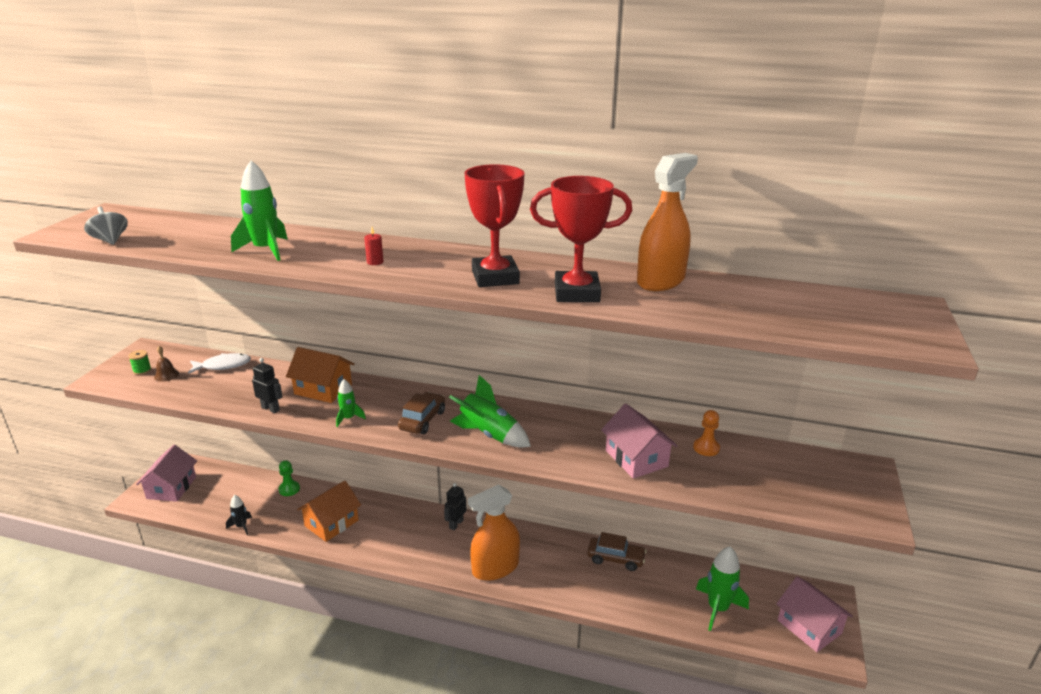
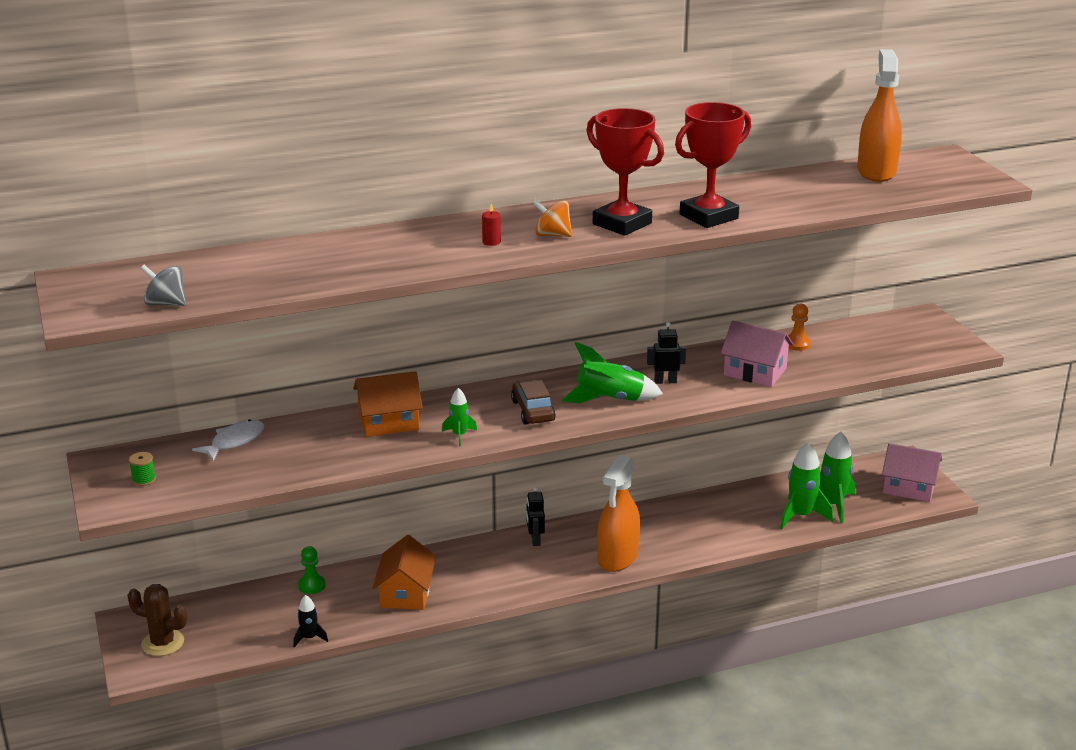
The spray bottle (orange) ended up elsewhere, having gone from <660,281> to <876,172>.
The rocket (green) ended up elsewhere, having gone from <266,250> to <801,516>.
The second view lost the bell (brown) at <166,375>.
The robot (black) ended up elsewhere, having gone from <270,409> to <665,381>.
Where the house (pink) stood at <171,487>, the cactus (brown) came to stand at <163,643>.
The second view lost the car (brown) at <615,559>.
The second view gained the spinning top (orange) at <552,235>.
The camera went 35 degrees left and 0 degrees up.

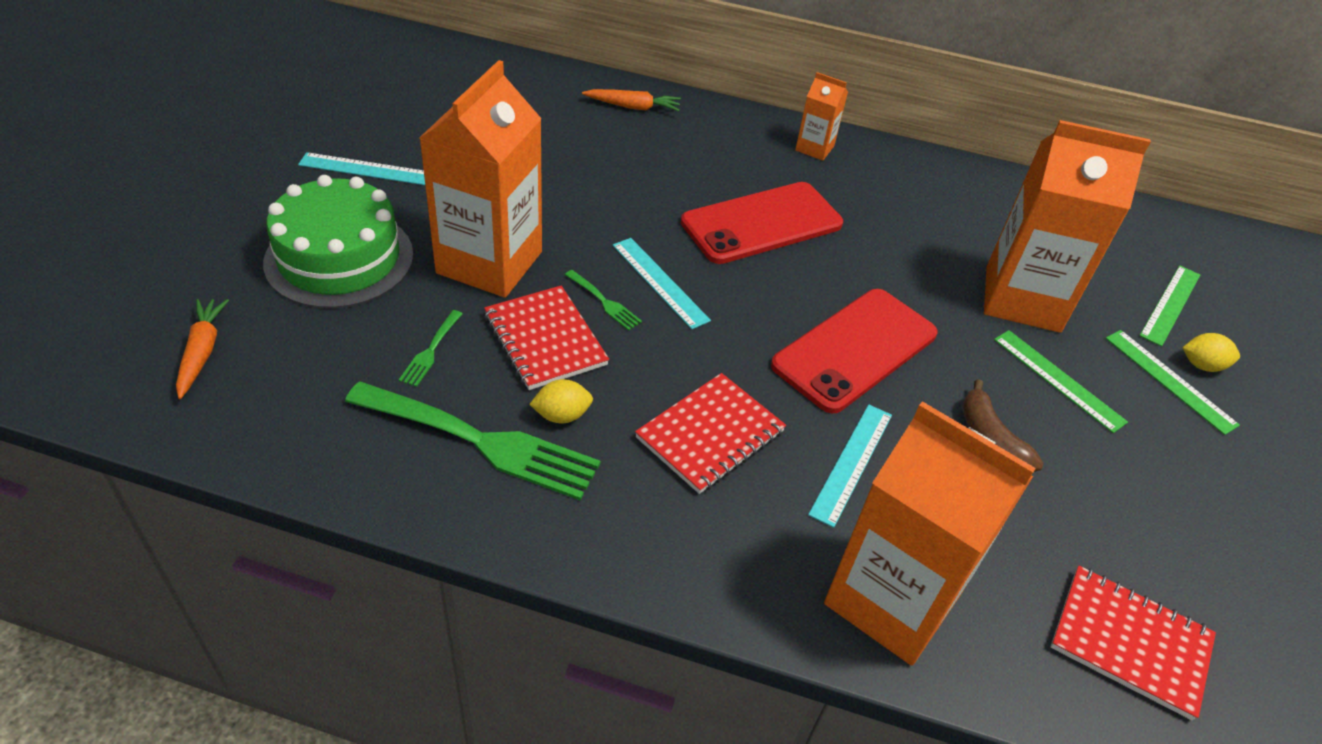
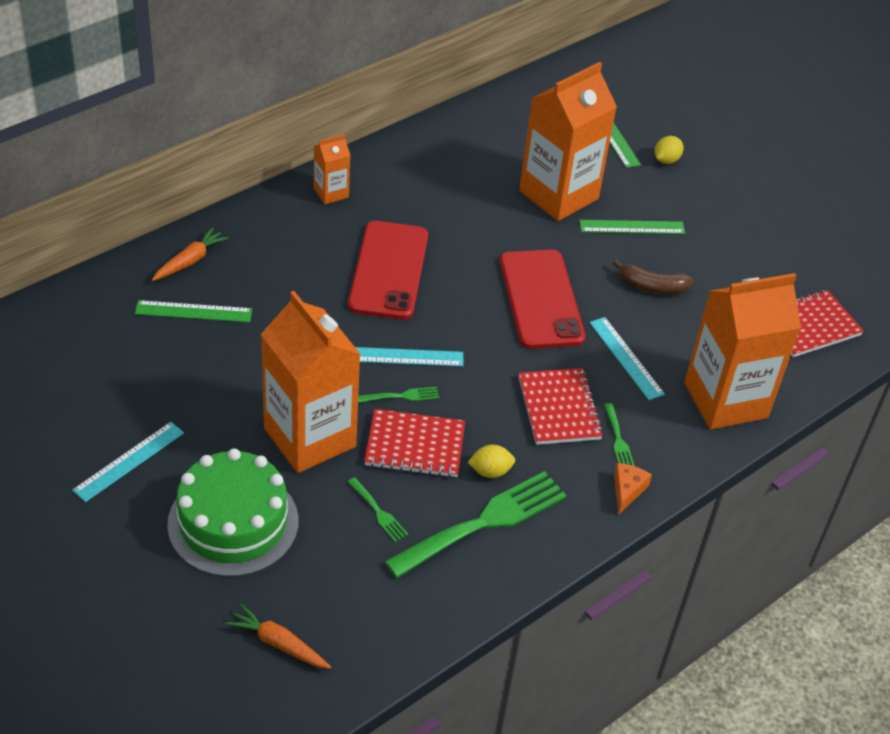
The ruler (green) ended up elsewhere, having gone from <1170,380> to <193,311>.
The lemon (yellow) at <562,415> ended up facing another way, 60 degrees clockwise from before.
The second view gained the fork (green) at <618,439>.
The second view gained the cheese (orange) at <627,490>.
The camera went 55 degrees left and 0 degrees up.

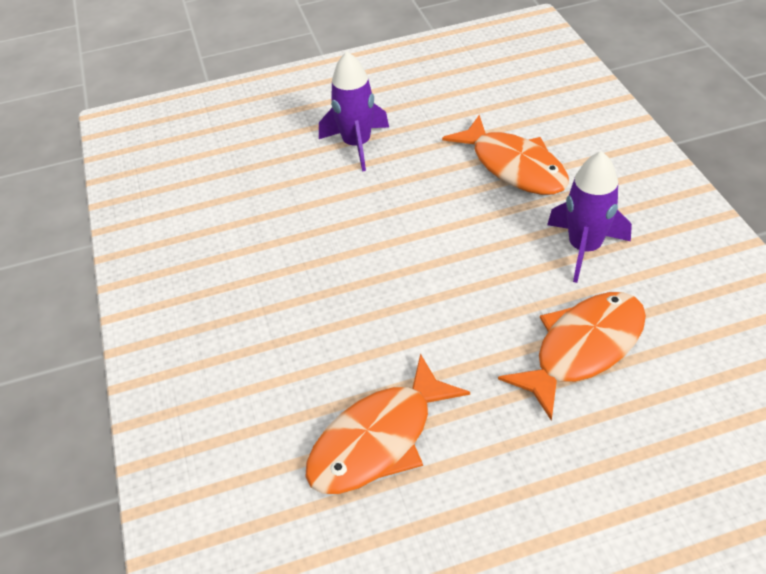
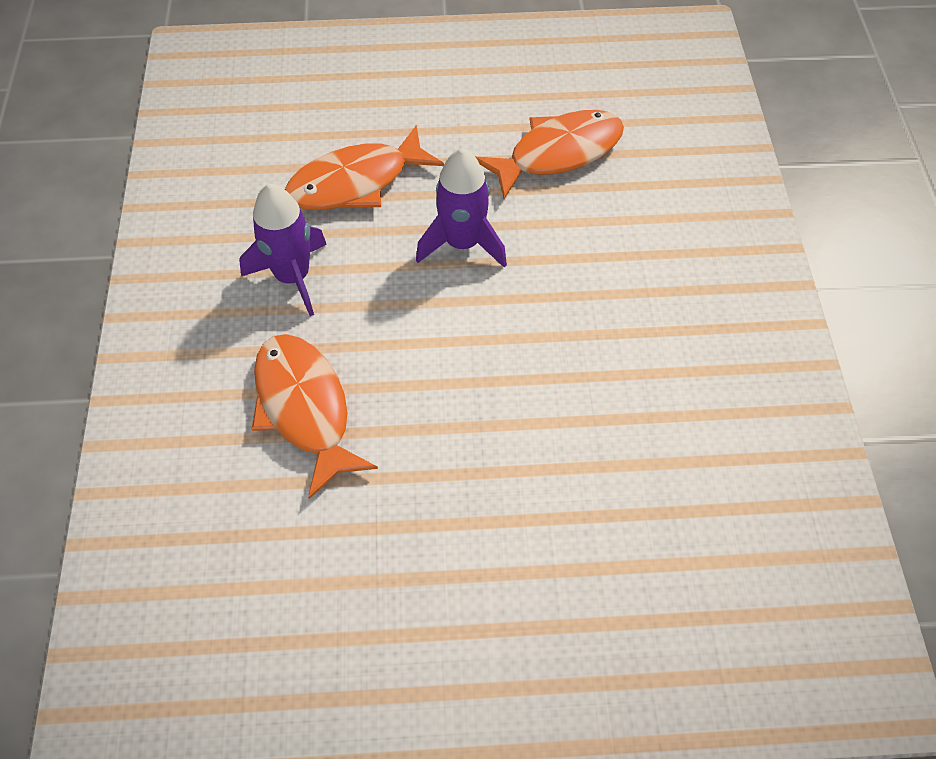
The rocket (purple) ended up elsewhere, having gone from <357,144> to <462,244>.
The camera went 170 degrees left and 10 degrees up.

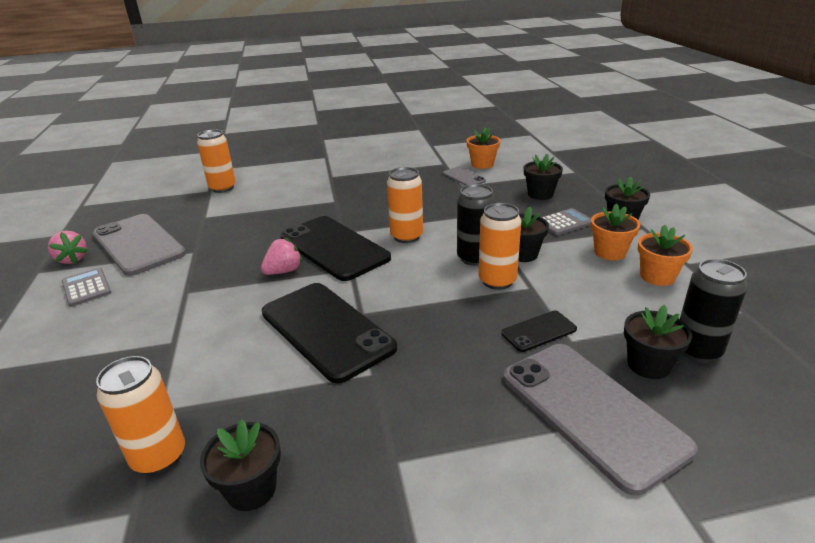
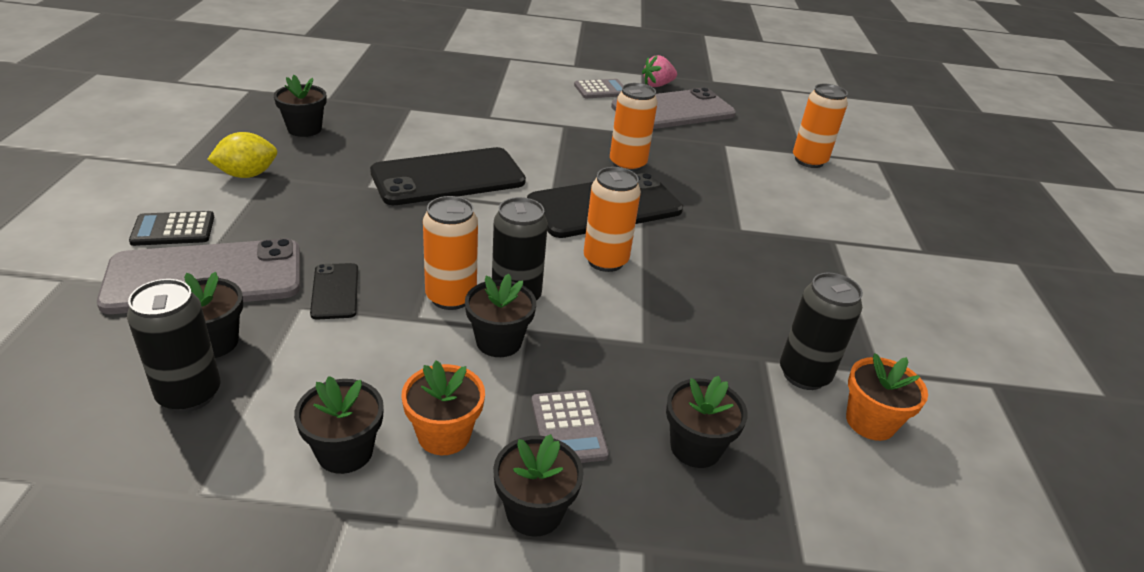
Where the phone (grey) stood at <464,177>, the can (black) came to stand at <804,375>.
What was the flower pot (orange) at <657,276> turned into the flower pot (black) at <345,452>.
The second view lost the strawberry (pink) at <283,271>.
The can (orange) ended up elsewhere, having gone from <159,456> to <627,164>.
The second view gained the lemon (yellow) at <247,174>.
The second view gained the calculator (black) at <173,229>.
The camera went 100 degrees right and 5 degrees up.

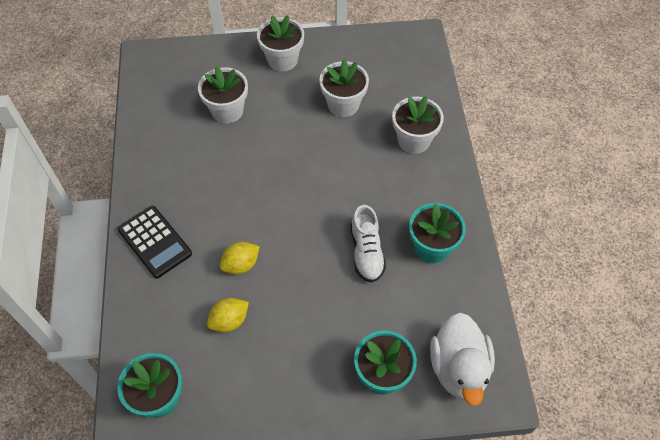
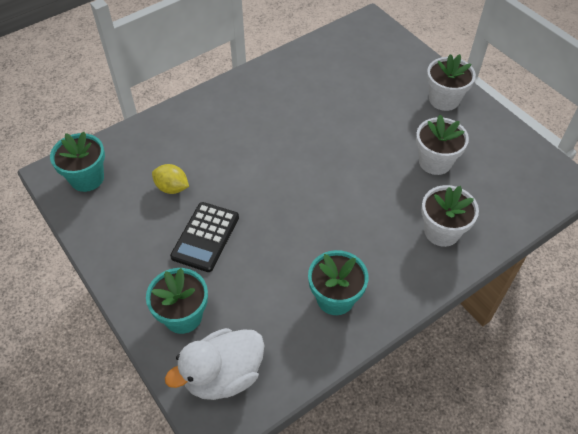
The second view lost the flower pot (white) at <227,111>.
The second view lost the shoe (white) at <366,252>.
The calculator (black) ended up elsewhere, having gone from <155,242> to <205,237>.
The second view lost the lemon (yellow) at <241,265>.
The camera went 60 degrees right and 5 degrees down.

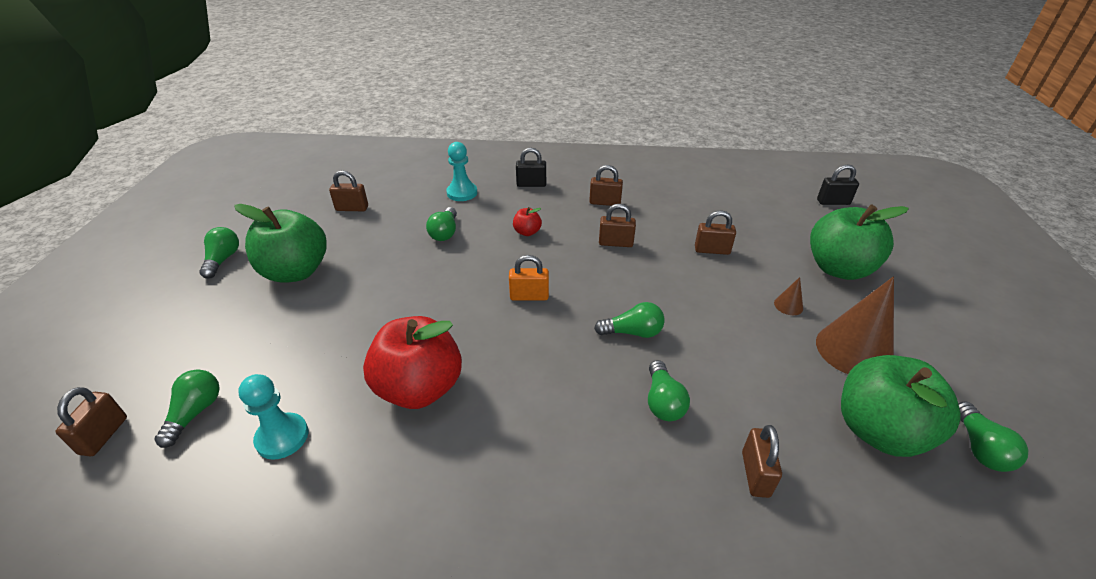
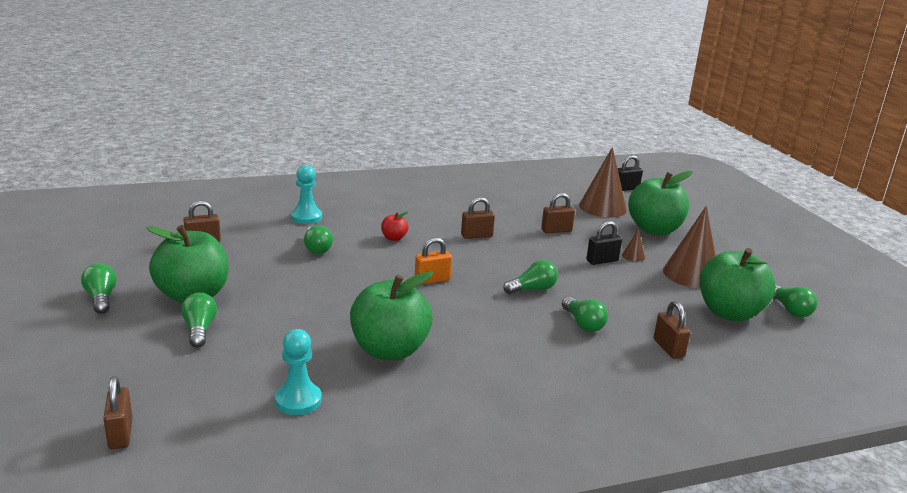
The padlock (black) ended up elsewhere, having gone from <531,184> to <602,261>.
The second view lost the padlock (brown) at <605,202>.
What was the apple (red) at <419,388> turned into the apple (green) at <389,350>.
The light bulb (green) ended up elsewhere, having gone from <195,413> to <199,329>.
The second view gained the cone (brown) at <602,207>.
The camera went 25 degrees left and 15 degrees down.

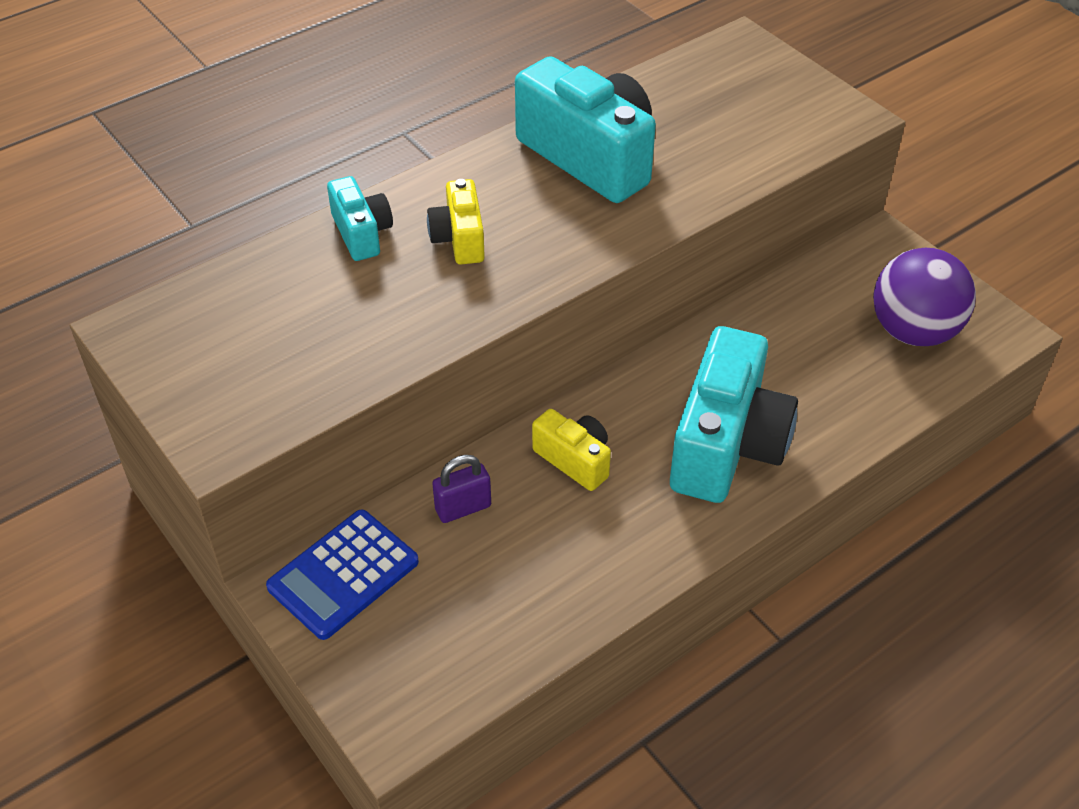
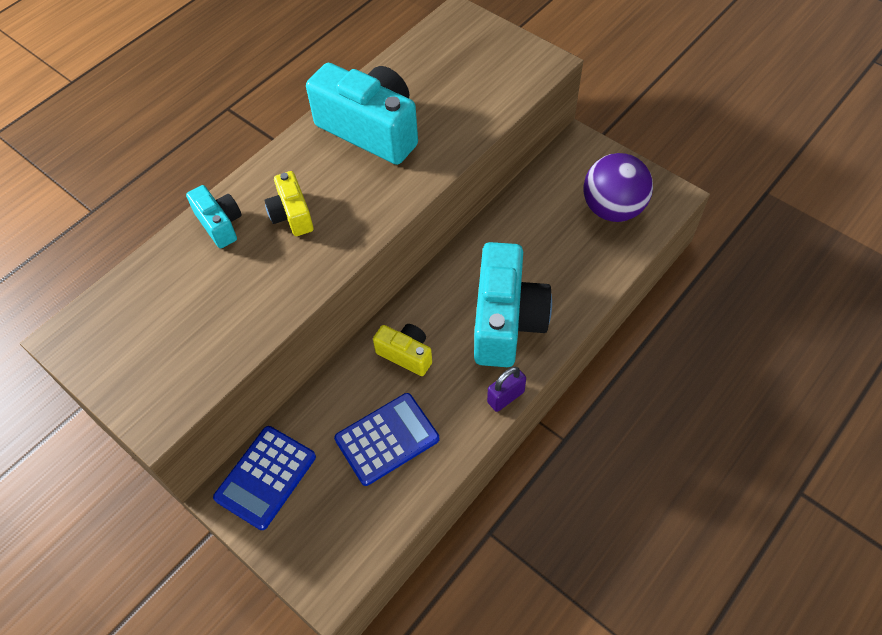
The padlock (purple) ended up elsewhere, having gone from <463,508> to <505,397>.
The second view gained the calculator (blue) at <387,439>.
The camera went 10 degrees left and 10 degrees up.

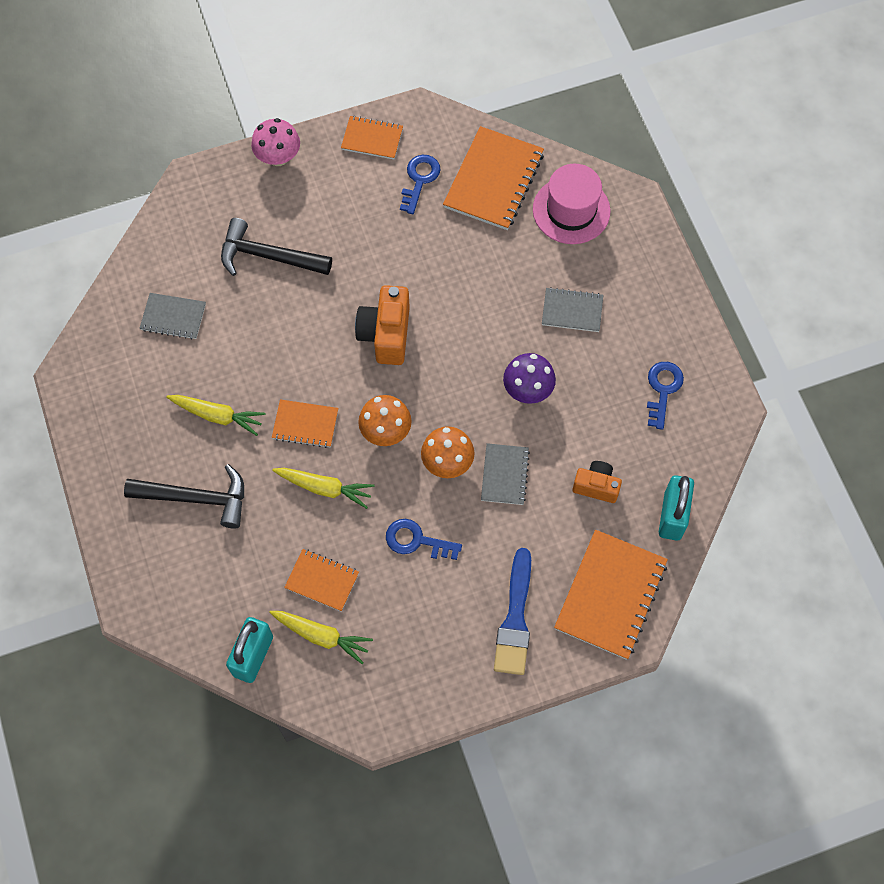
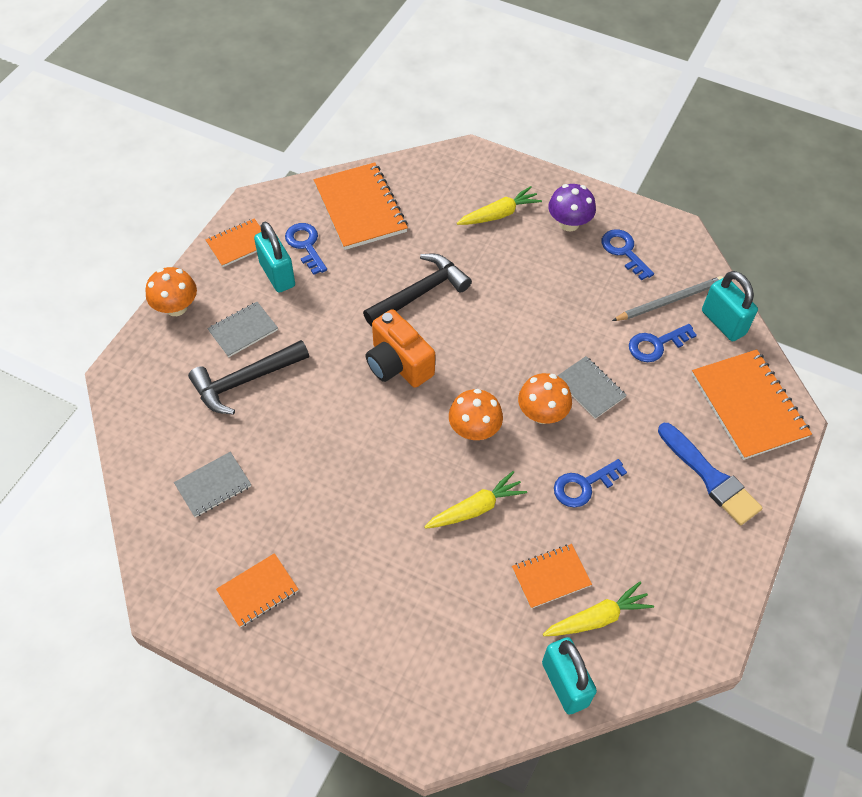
What was the mushroom (pink) at <278,157> turned into the mushroom (orange) at <176,307>.
The second view lost the hat (pink) at <571,210>.
The notebook (grey) ended up elsewhere, having gone from <572,311> to <243,330>.
The mushroom (purple) ended up elsewhere, having gone from <528,389> to <569,223>.
The carrot (yellow) ended up elsewhere, having gone from <217,416> to <499,214>.
The notebook (orange) ended up elsewhere, having gone from <305,424> to <258,591>.
Where the camera (orange) stood at <596,486>, the key (blue) came to stand at <656,345>.
The hammer (black) ended up elsewhere, having gone from <196,498> to <420,293>.
The second view gained the padlock (turquoise) at <277,274>.
The second view gained the pencil (grey) at <670,301>.
The camera went 45 degrees left and 10 degrees down.

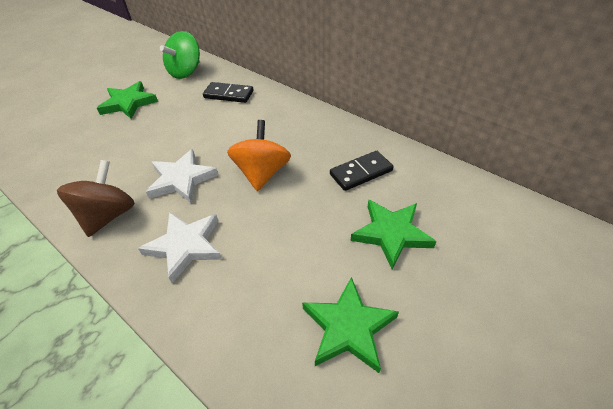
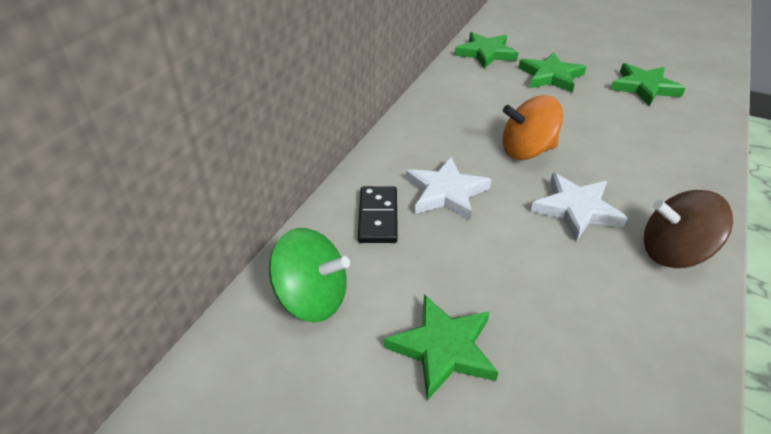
The second view lost the domino (black) at <361,172>.
The star (white) ended up elsewhere, having gone from <185,246> to <445,192>.
The second view gained the star (green) at <486,53>.
The camera went 105 degrees left and 5 degrees down.

